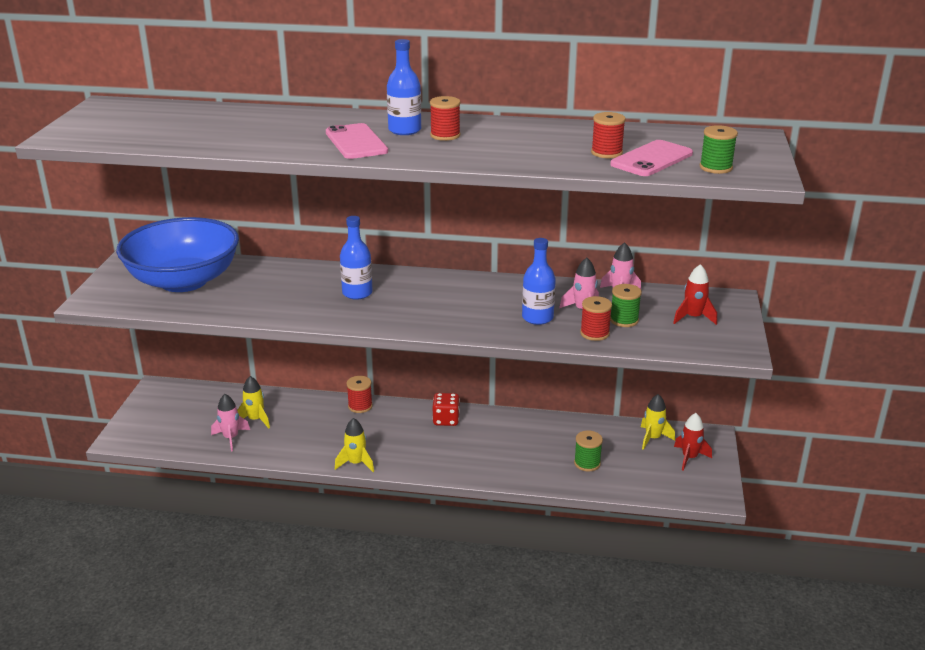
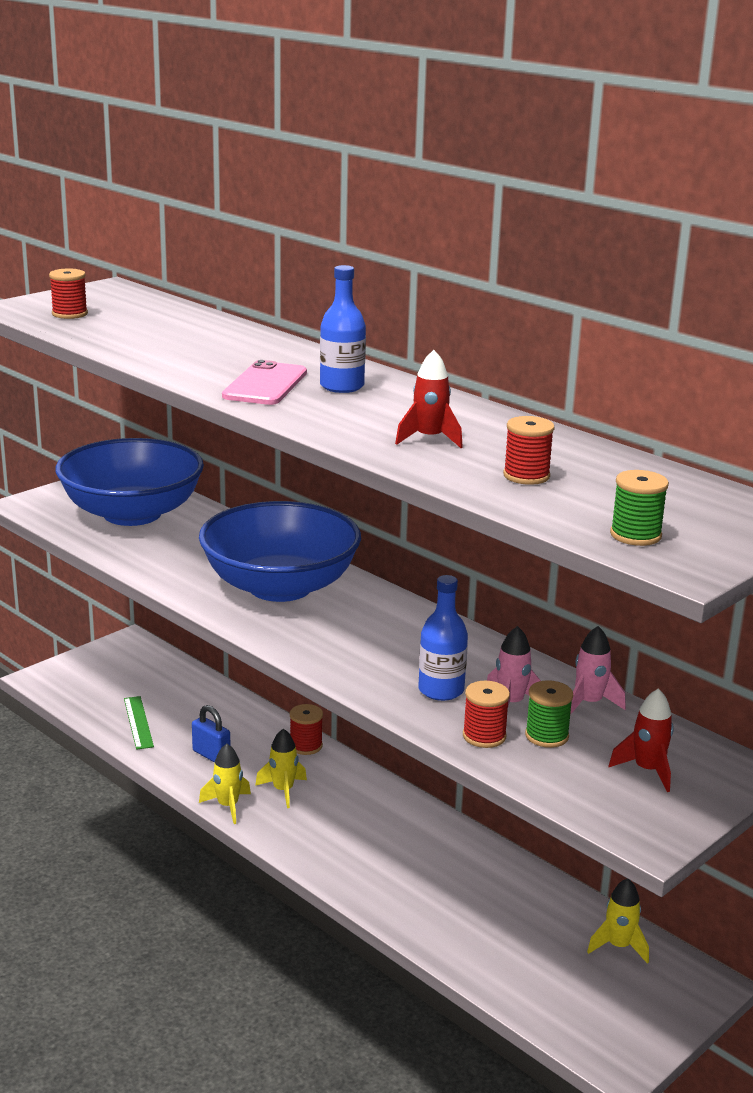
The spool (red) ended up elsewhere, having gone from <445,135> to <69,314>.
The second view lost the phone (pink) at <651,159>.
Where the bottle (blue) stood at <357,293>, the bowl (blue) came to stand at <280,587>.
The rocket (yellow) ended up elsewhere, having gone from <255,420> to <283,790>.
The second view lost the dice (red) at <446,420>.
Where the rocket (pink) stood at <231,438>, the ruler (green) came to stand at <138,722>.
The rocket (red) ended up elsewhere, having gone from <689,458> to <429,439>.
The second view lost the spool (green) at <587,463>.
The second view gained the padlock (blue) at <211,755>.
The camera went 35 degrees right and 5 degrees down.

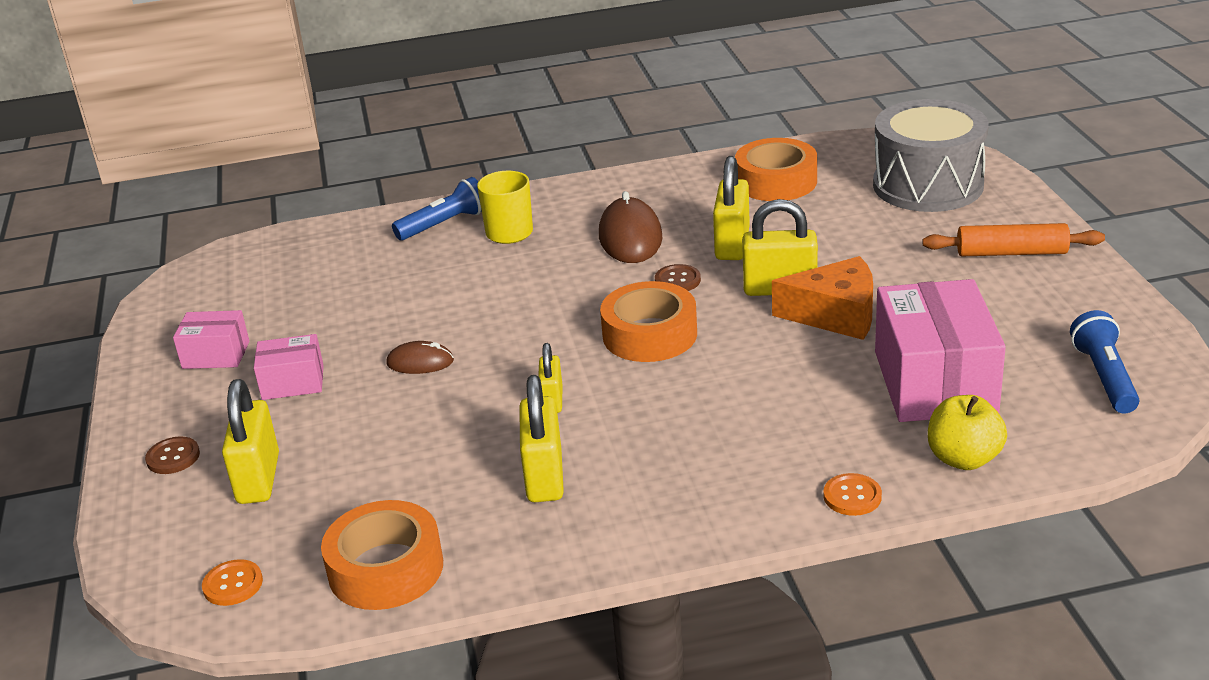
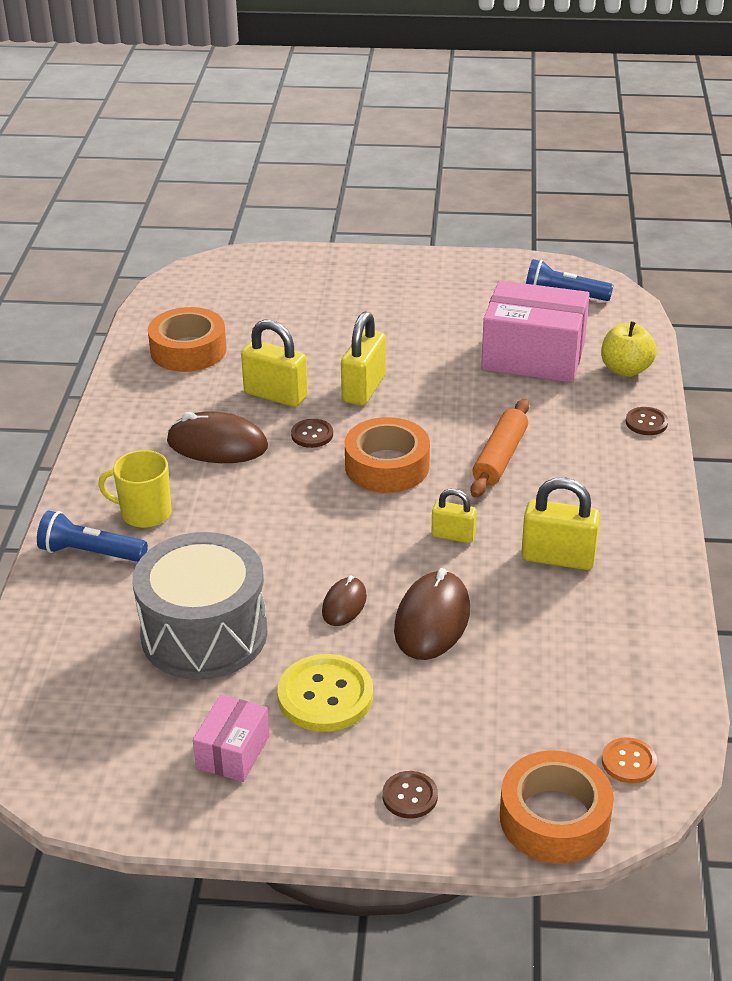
The drum (grey) ended up elsewhere, having gone from <928,185> to <204,634>.
The flashlight (blue) at <444,224> ended up facing another way, 60 degrees counterclockwise from before.
The rolling pin (orange) ended up elsewhere, having gone from <1011,253> to <500,457>.
The second view lost the cheese (orange) at <835,315>.
Where the box (pink) stood at <293,382>, the button (yellow) came to stand at <325,695>.
The second view lost the padlock (yellow) at <258,479>.
What was the button (orange) at <852,496> turned into the button (brown) at <646,422>.
The tape (orange) ended up elsewhere, having gone from <386,568> to <554,818>.
The second view gained the mouse (brown) at <432,620>.
The camera went 75 degrees left and 5 degrees up.

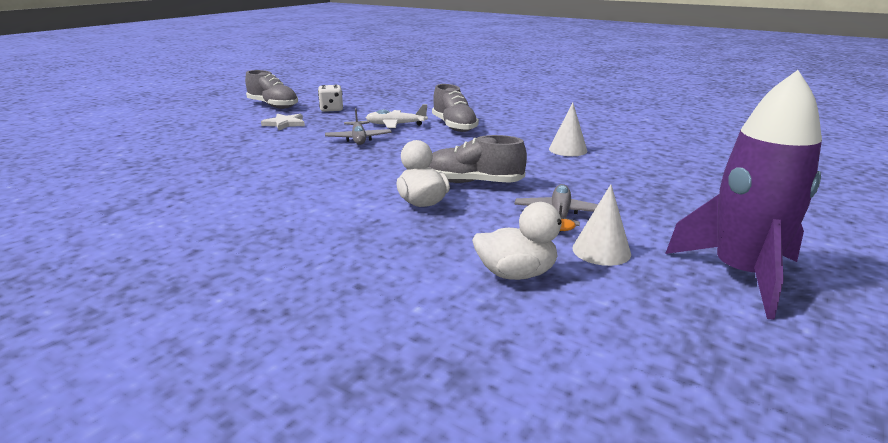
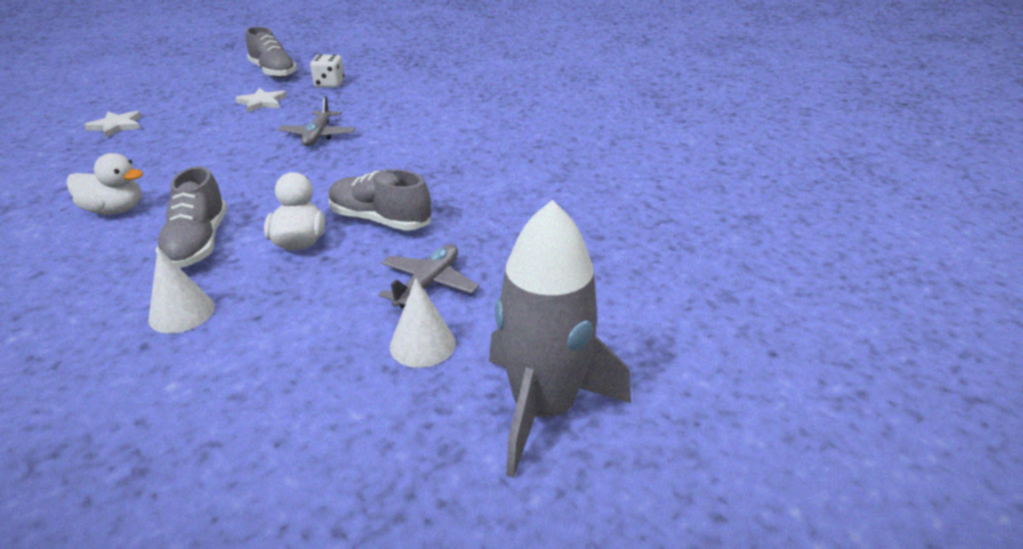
What was the rocket (purple) at <741,275> turned into the rocket (grey) at <544,408>.
The shoe (grey) ended up elsewhere, having gone from <454,126> to <198,243>.
The cone (white) ended up elsewhere, having gone from <568,150> to <182,313>.
The second view lost the plane (white) at <396,125>.
The duck (white) ended up elsewhere, having gone from <516,274> to <115,210>.
The second view gained the star (white) at <116,126>.
The camera went 15 degrees right and 10 degrees up.

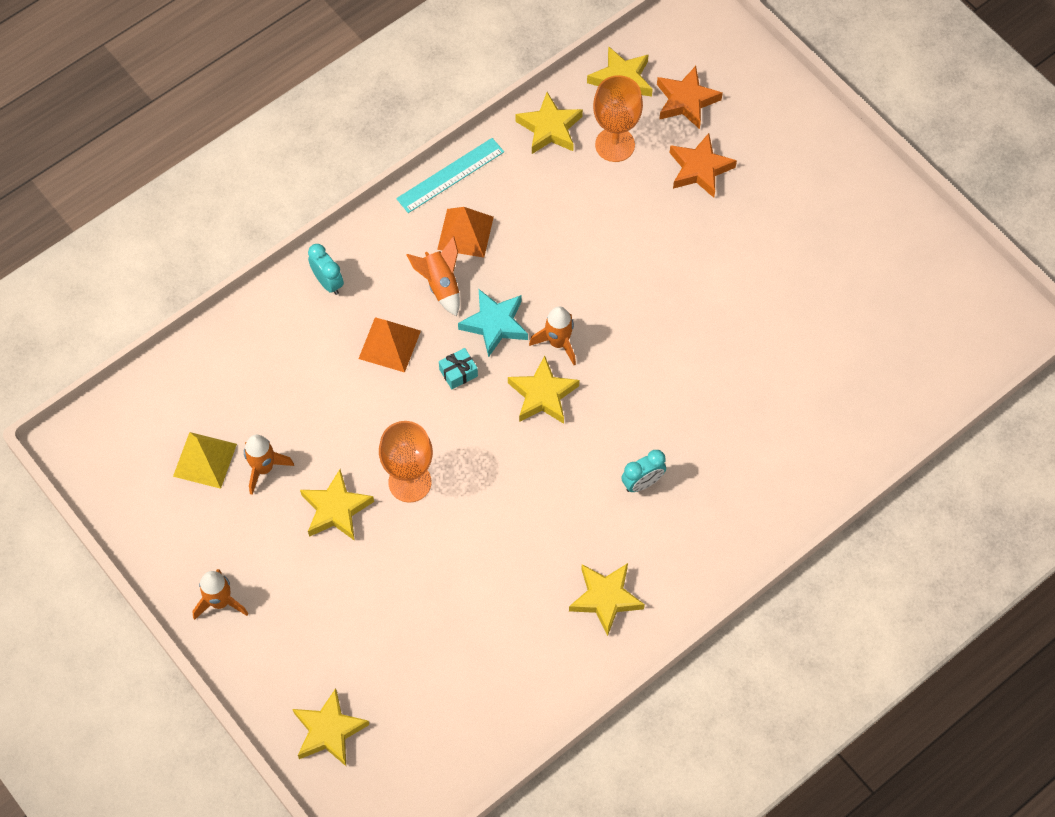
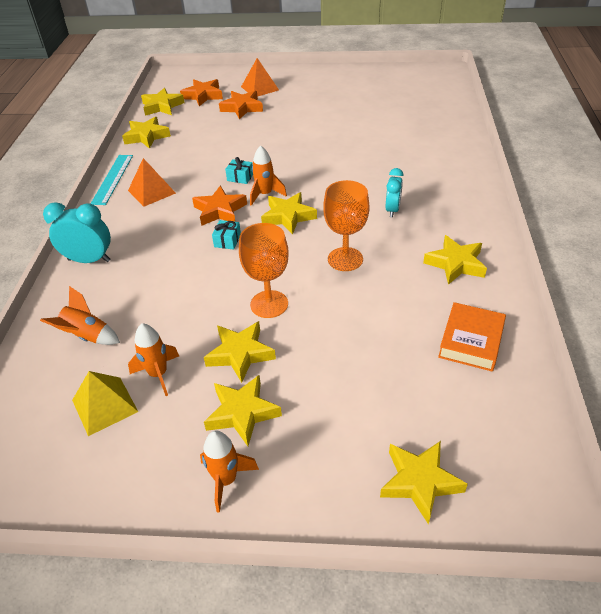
The goblet (orange) ended up elsewhere, having gone from <615,145> to <345,259>.
The rocket (orange) ended up elsewhere, having gone from <441,285> to <87,336>.
The size of the clock (turquoise) at <328,282> changed by a factor of 1.53.
What was the star (turquoise) at <495,324> turned into the star (orange) at <220,210>.
The pyramid (orange) ended up elsewhere, having gone from <389,344> to <260,88>.
The second view gained the gift (turquoise) at <240,177>.
The second view gained the book (orange) at <471,341>.
The second view gained the star (yellow) at <242,413>.
The camera went 45 degrees left and 20 degrees down.

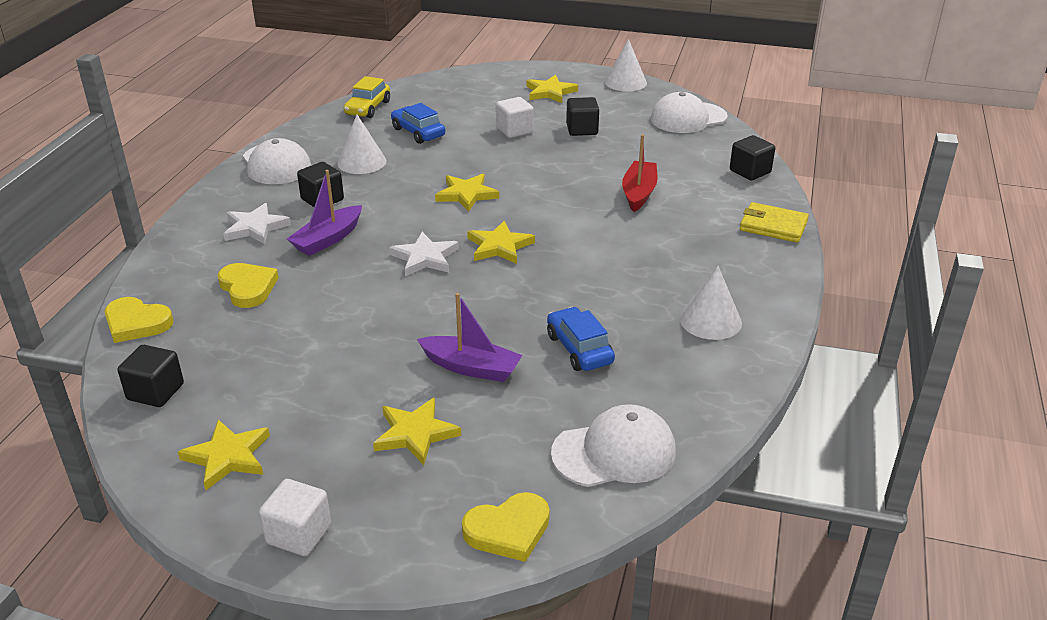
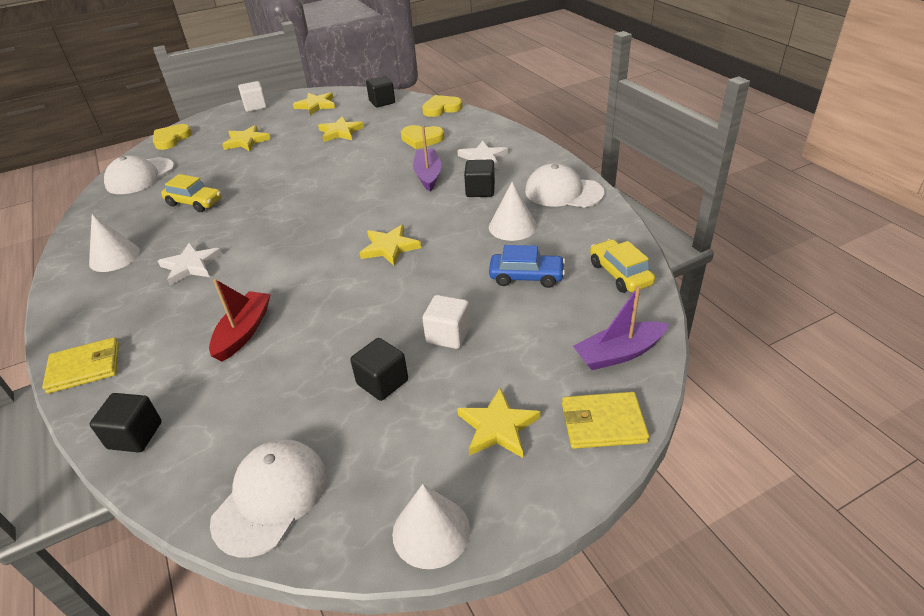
The boat (red) at <639,193> ended up facing another way, 135 degrees counterclockwise from before.
The star (yellow) ended up elsewhere, having gone from <499,246> to <340,132>.
The star (white) ended up elsewhere, having gone from <425,258> to <191,266>.
The boat (purple) ended up elsewhere, having gone from <471,368> to <618,353>.
What was the car (blue) at <579,349> turned into the car (yellow) at <194,202>.
The second view gained the wallet (yellow) at <603,423>.
The camera went 140 degrees right and 5 degrees up.

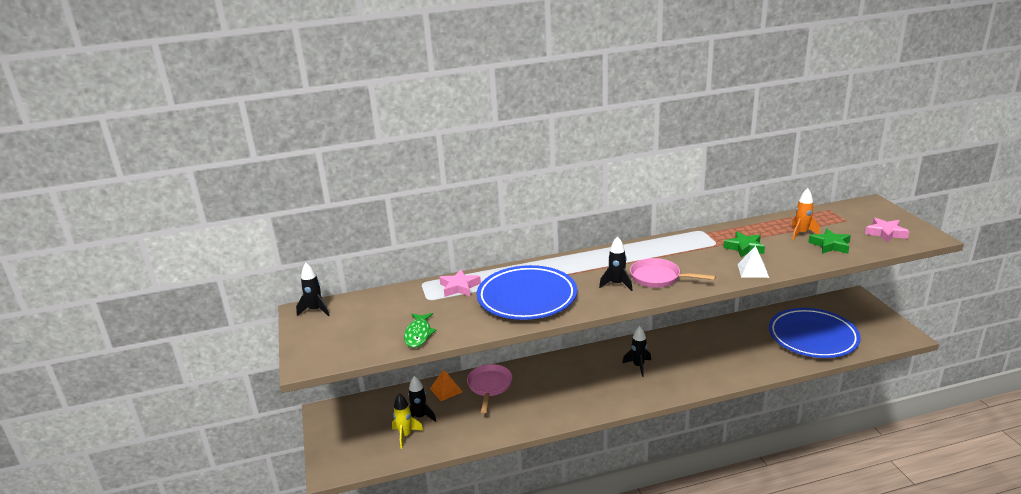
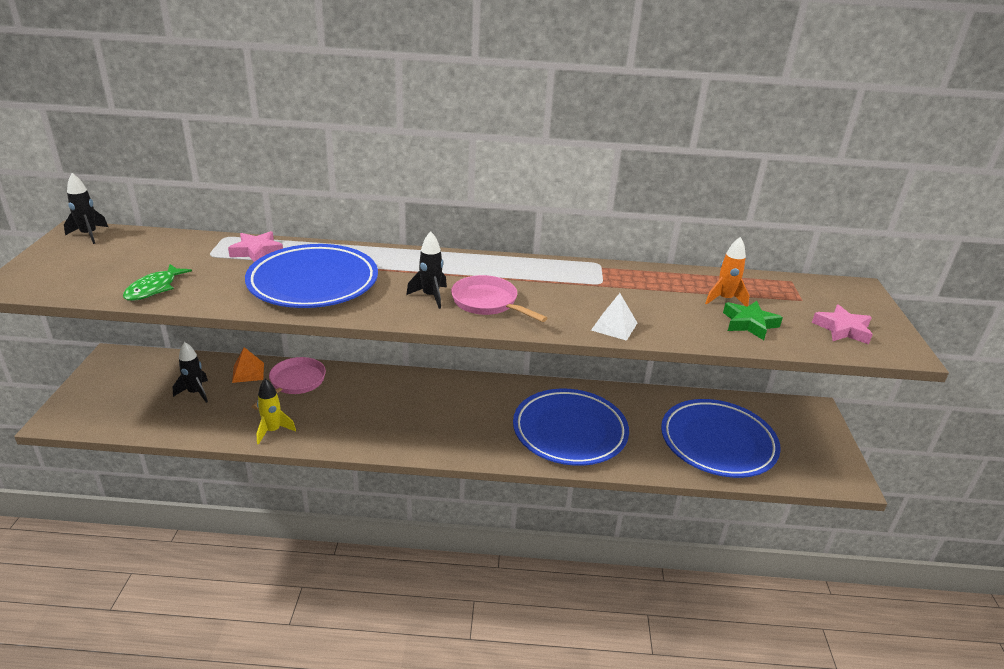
The second view lost the star (green) at <744,248>.
The second view lost the rocket (black) at <638,366>.
The rocket (yellow) ended up elsewhere, having gone from <405,435> to <273,431>.
The second view gained the plate (blue) at <569,432>.
The camera went 15 degrees right and 5 degrees up.

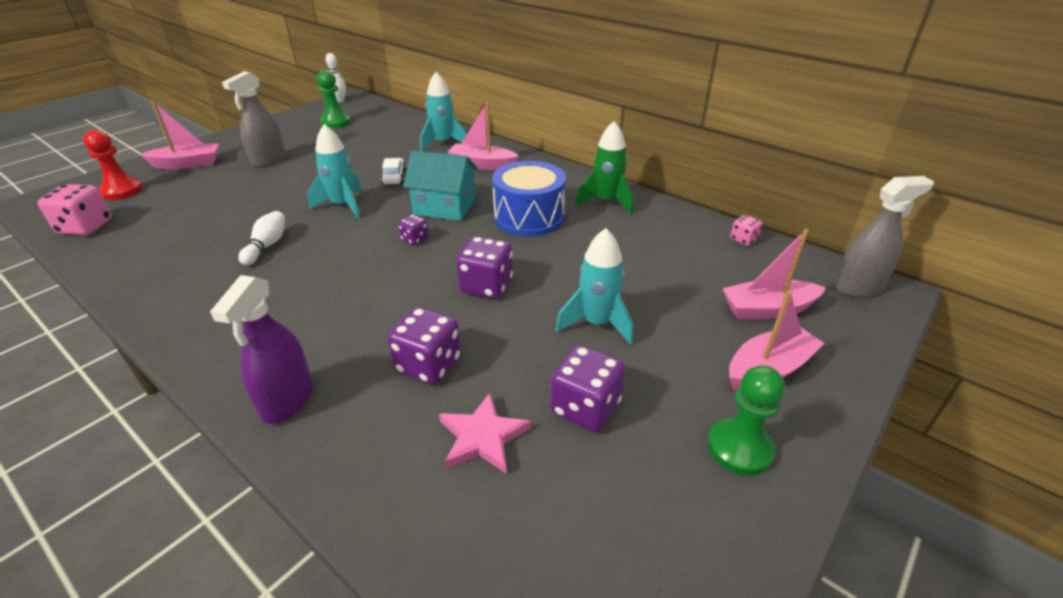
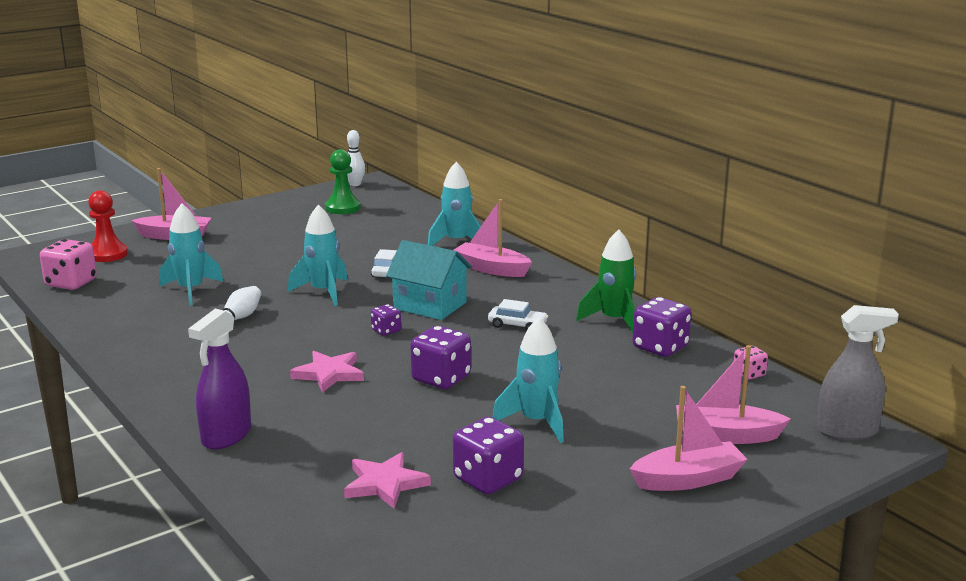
The second view lost the spray bottle (grey) at <268,160>.
Where the drum (blue) stood at <529,217>, the car (white) came to stand at <517,325>.
The dice (purple) ended up elsewhere, having gone from <428,365> to <660,347>.
The second view lost the pawn (green) at <739,448>.
The second view gained the rocket (turquoise) at <191,290>.
The second view gained the star (pink) at <329,374>.
The camera went 15 degrees right and 15 degrees down.

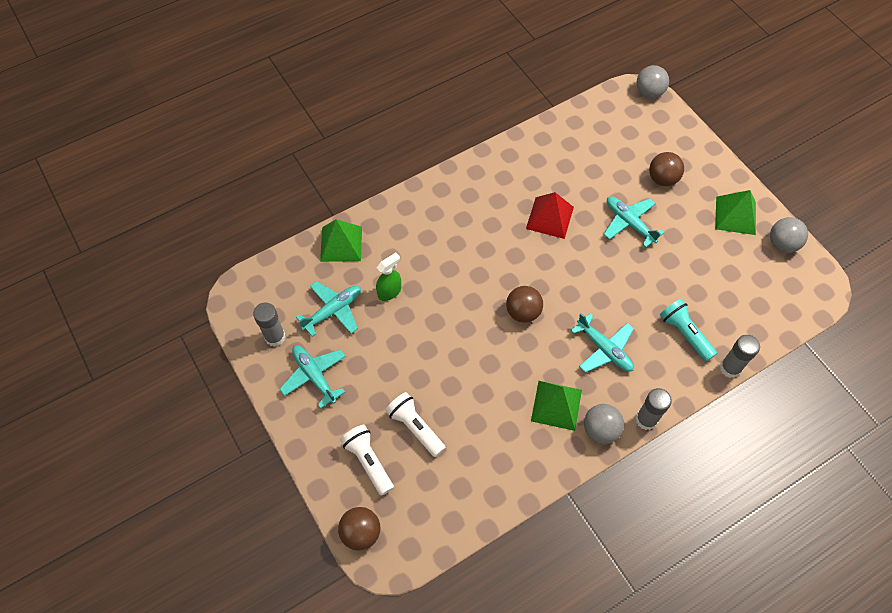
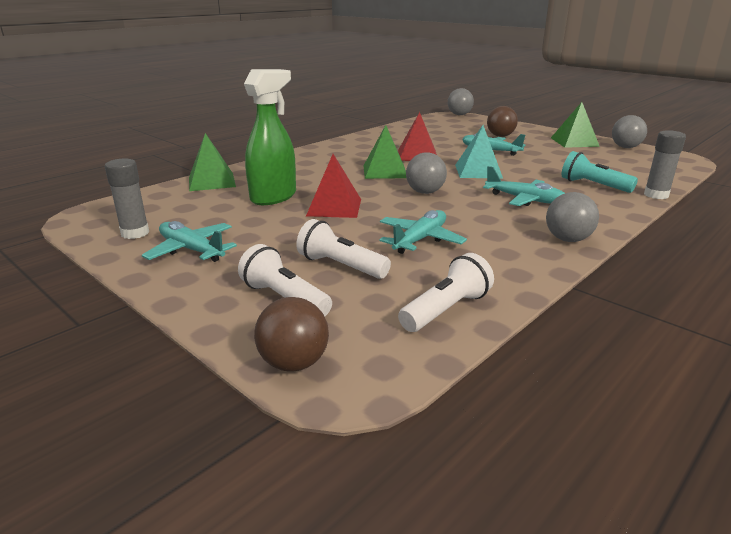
The size of the spray bottle (green) at <389,292> changed by a factor of 1.80.
The plane (turquoise) ended up elsewhere, having gone from <333,311> to <420,239>.
What was the ball (brown) at <523,312> turned into the ball (grey) at <425,192>.
The pyramid (green) ended up elsewhere, having gone from <556,405> to <384,171>.
The second view lost the glue stick (grey) at <646,419>.
The second view gained the pyramid (turquoise) at <478,171>.
The second view gained the pyramid (red) at <334,207>.
The second view gained the flashlight (white) at <446,310>.
The camera went 15 degrees left and 35 degrees down.

